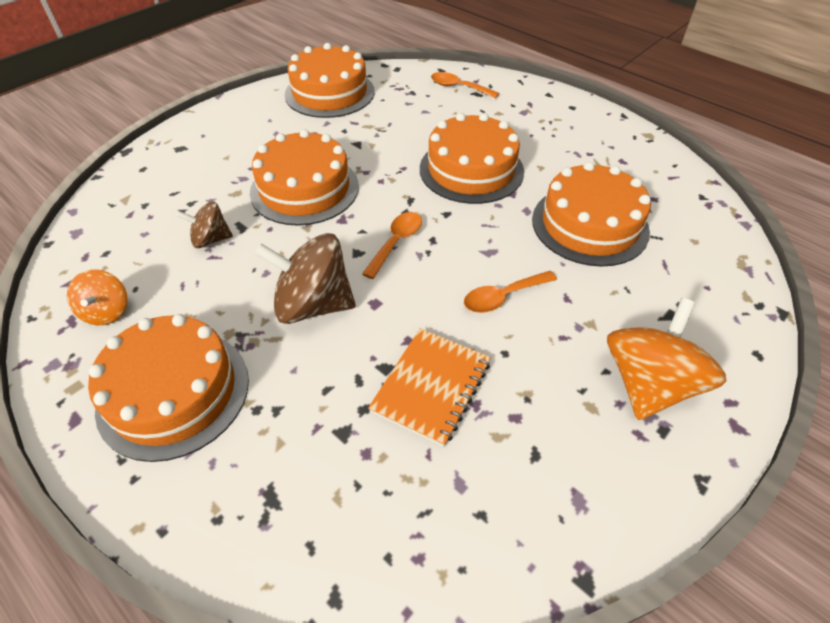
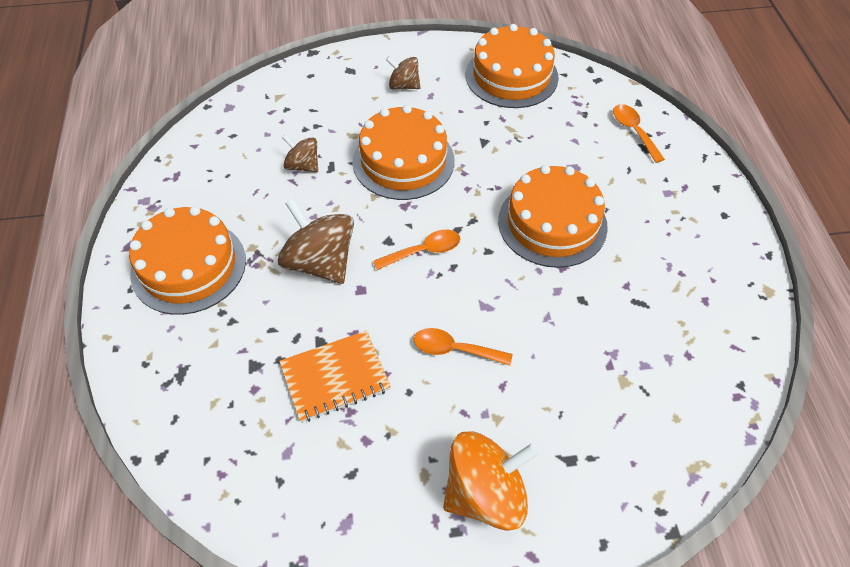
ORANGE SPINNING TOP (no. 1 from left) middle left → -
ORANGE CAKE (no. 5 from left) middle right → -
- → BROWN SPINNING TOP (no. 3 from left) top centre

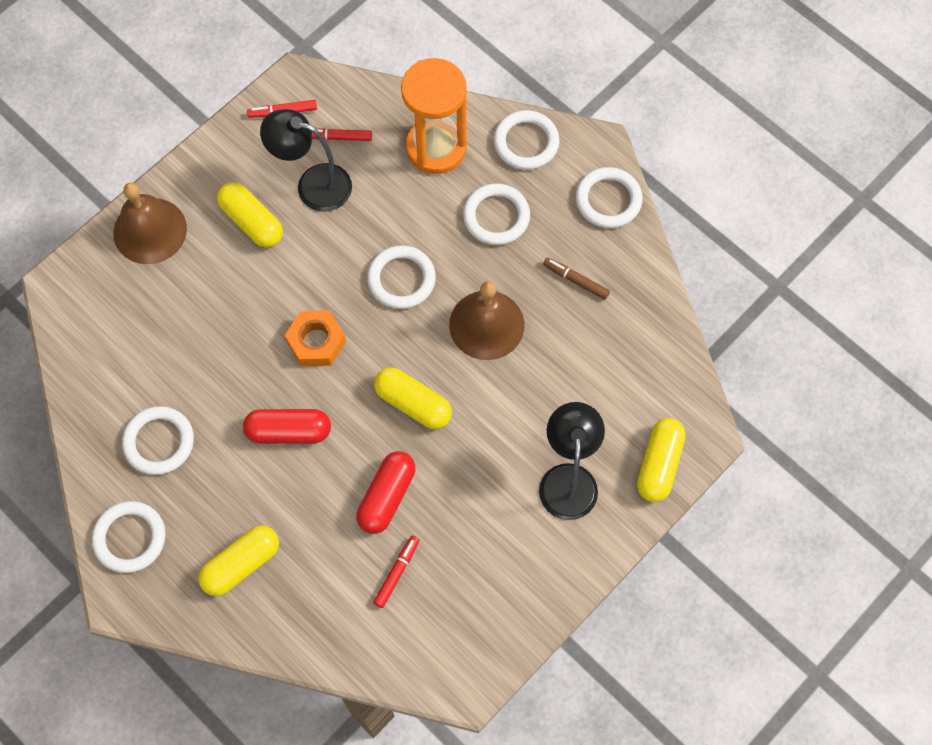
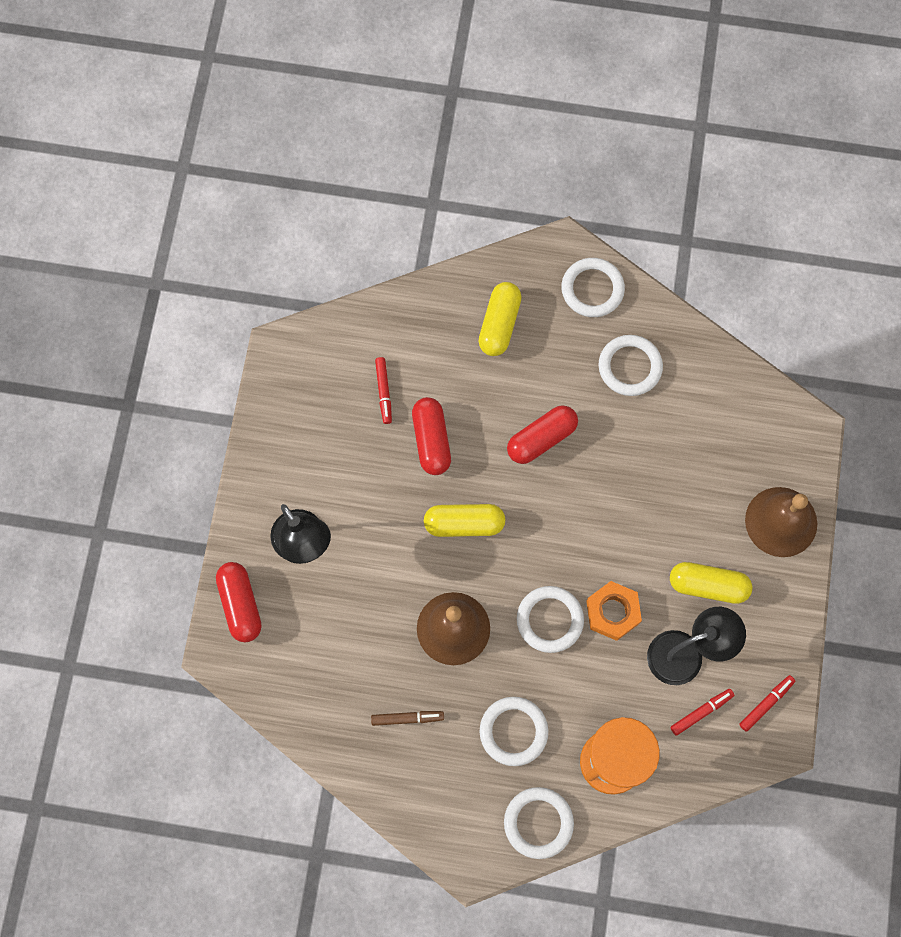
ORANGE NUT centre → ORANGE NUT middle right, relocated
WHITE RING (no. 6 from left) top centre → -
YELLOW CAPSULE (no. 4 from left) middle right → RED CAPSULE (no. 1 from left) middle left

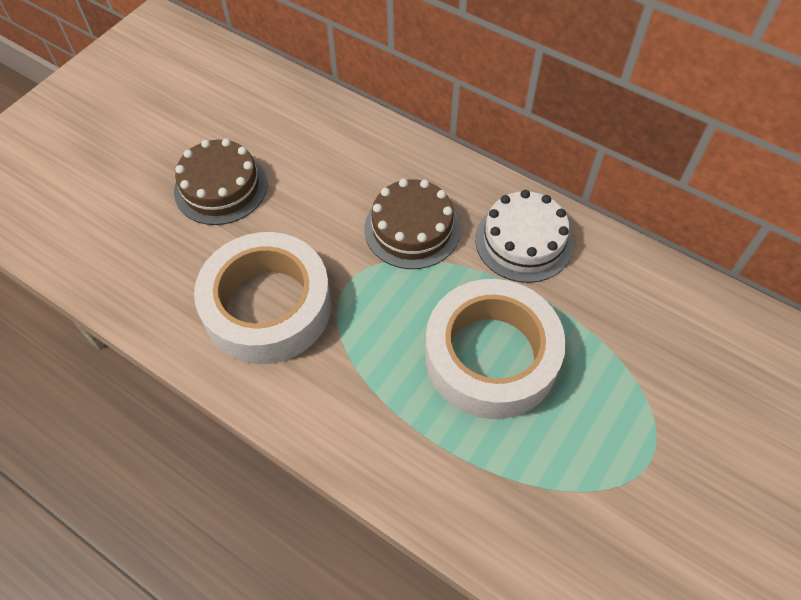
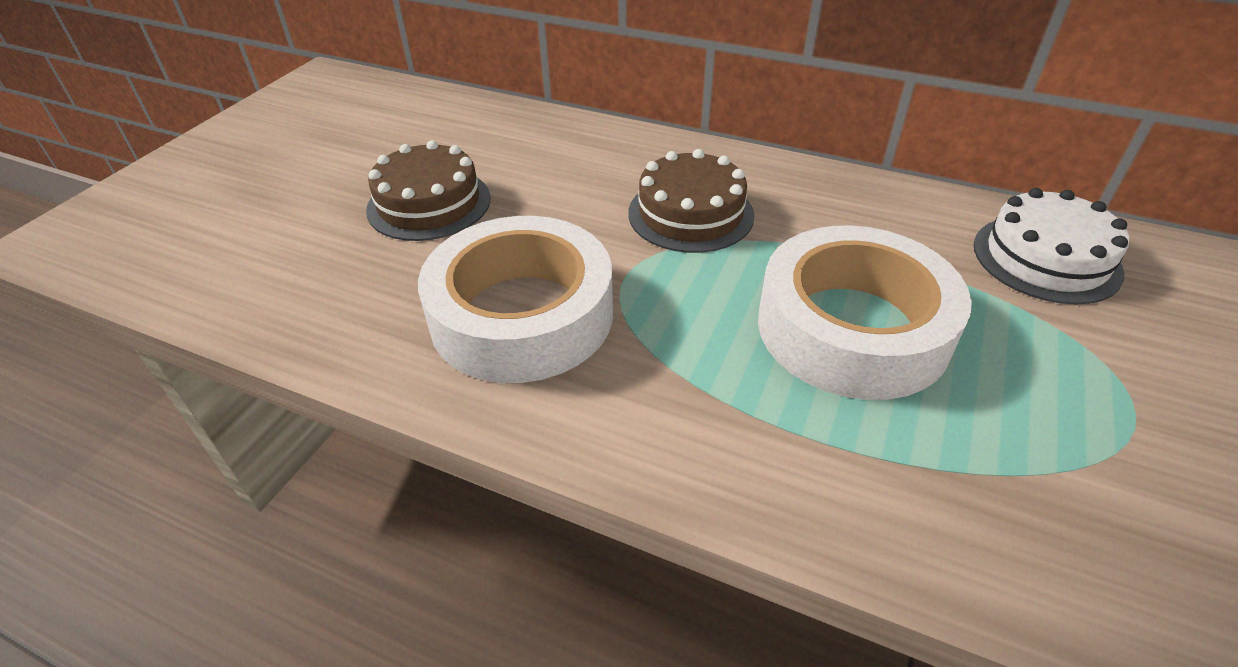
WHITE CAKE centre → WHITE CAKE middle right, relocated

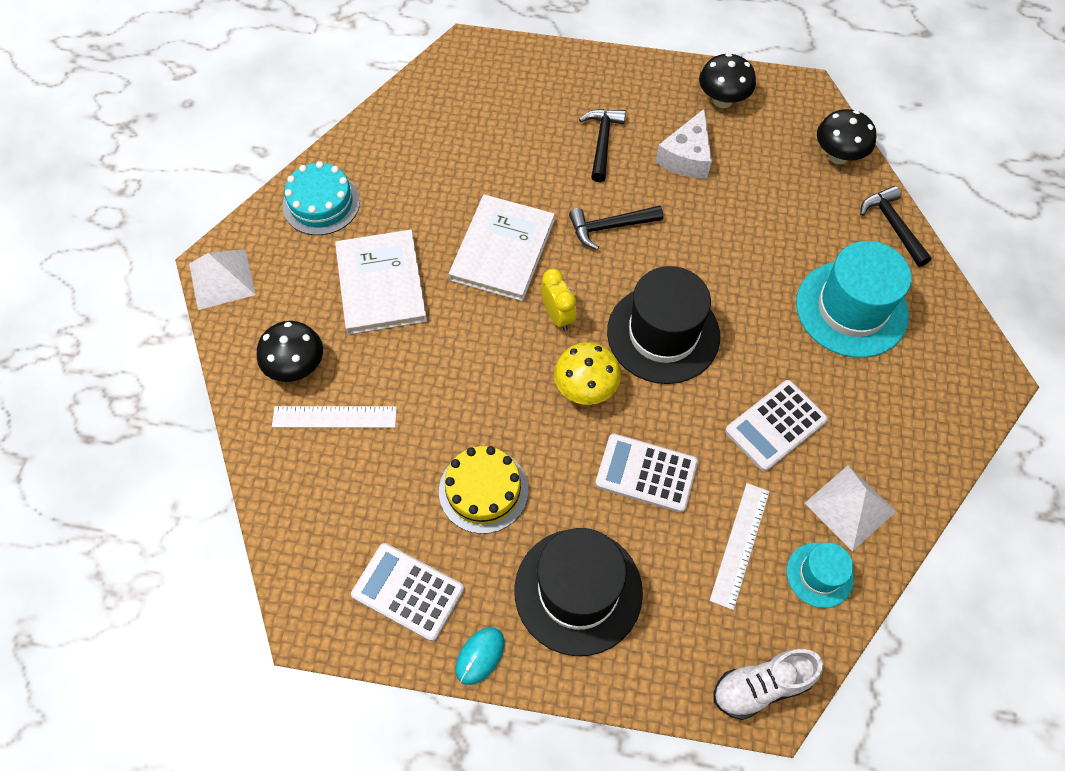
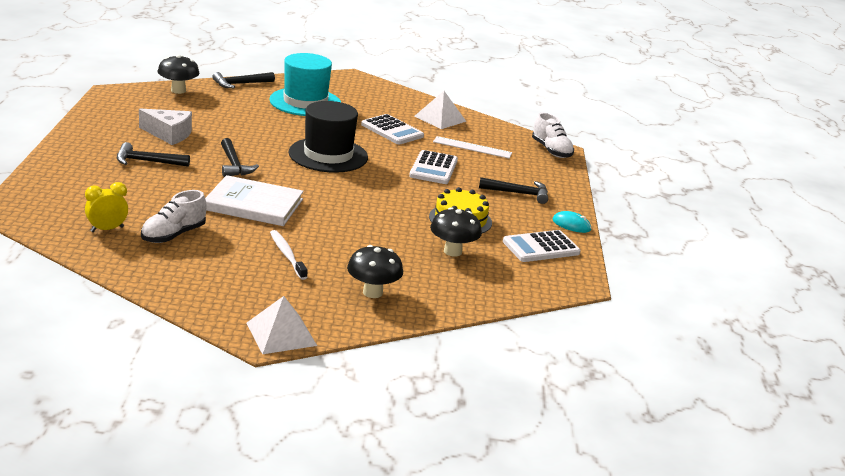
WHITE RULER (no. 1 from left) middle left → -
TURQUOISE CAKE top left → -
WHITE BOOK (no. 1 from left) centre → WHITE TOOTHBRUSH centre
WHITE CALCULATOR (no. 1 from left in the first image) bottom centre → WHITE CALCULATOR (no. 3 from left) centre, 45 degrees clockwise
BLACK HAT (no. 1 from left) bottom centre → BLACK HAMMER (no. 4 from left) centre
YELLOW CLOCK centre → YELLOW CLOCK middle left, relocated
YELLOW MUSHROOM centre → -
BLACK MUSHROOM (no. 2 from left in the first image) top right → BLACK MUSHROOM (no. 3 from left) centre, relocated
TURQUOISE HAT (no. 1 from left) bottom right → -
- → WHITE SHOE (no. 1 from left) middle left

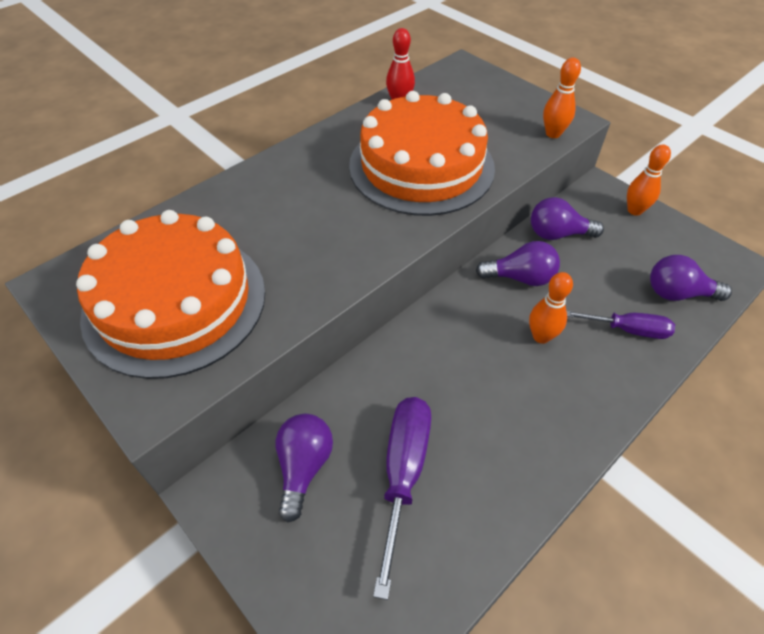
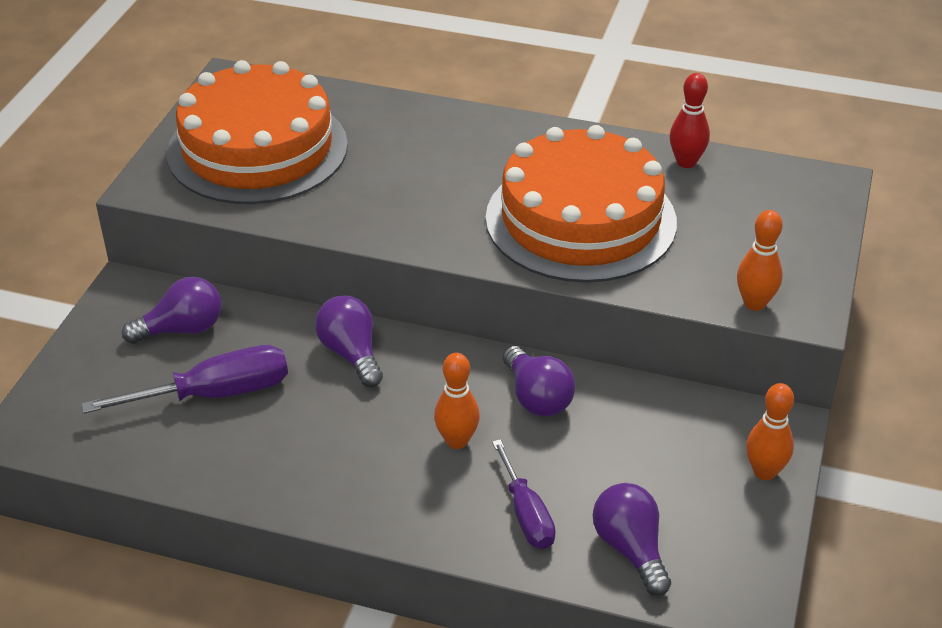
PURPLE LIGHT BULB (no. 3 from left in the first image) middle right → PURPLE LIGHT BULB (no. 2 from left) centre, relocated

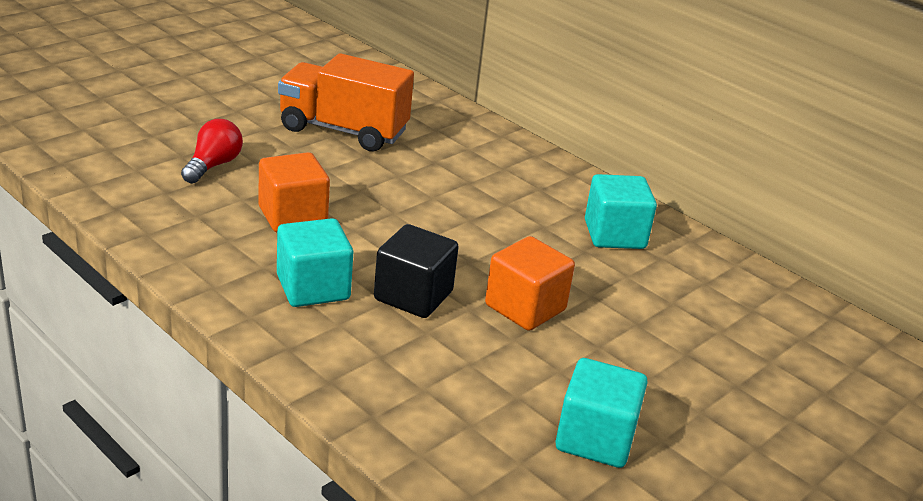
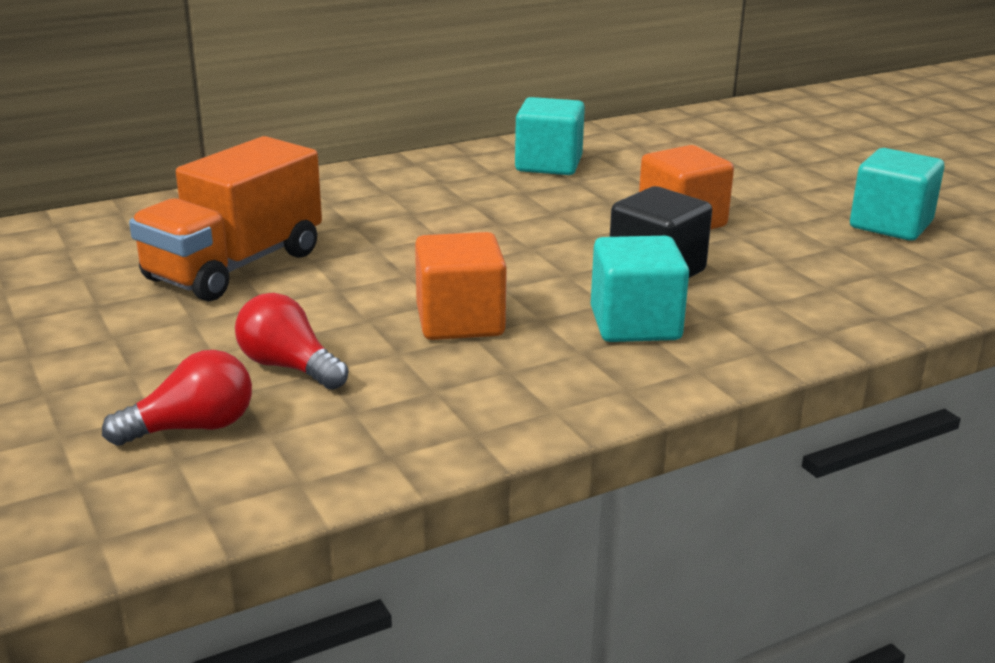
- → RED LIGHT BULB (no. 1 from left) middle left

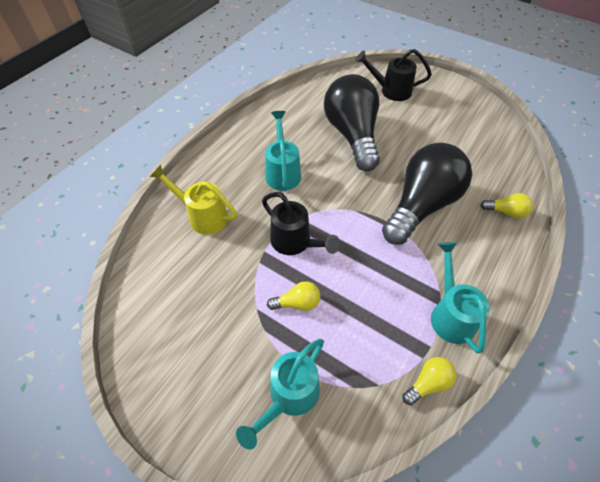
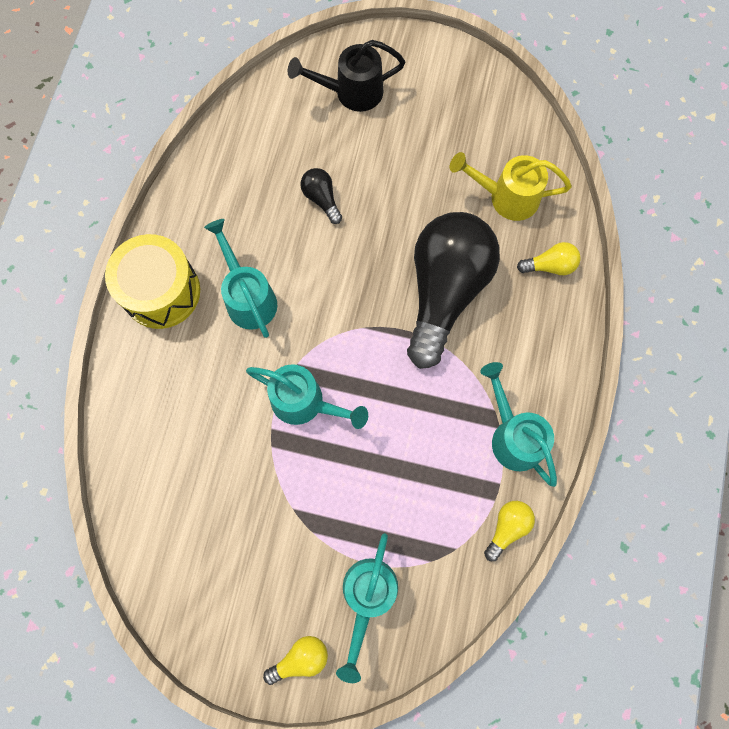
YELLOW WATERING CAN middle left → YELLOW WATERING CAN top right, relocated
BLACK WATERING CAN (no. 1 from left) centre → TURQUOISE WATERING CAN (no. 2 from left) centre
YELLOW LIGHT BULB (no. 1 from left) centre → YELLOW LIGHT BULB (no. 1 from left) bottom centre, relocated
BLACK LIGHT BULB (no. 1 from left) top centre, x0.40
- → YELLOW DRUM middle left

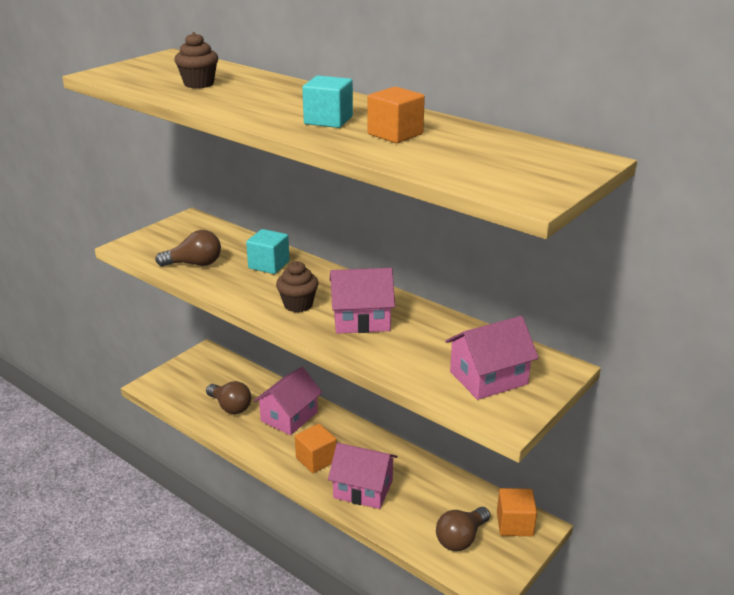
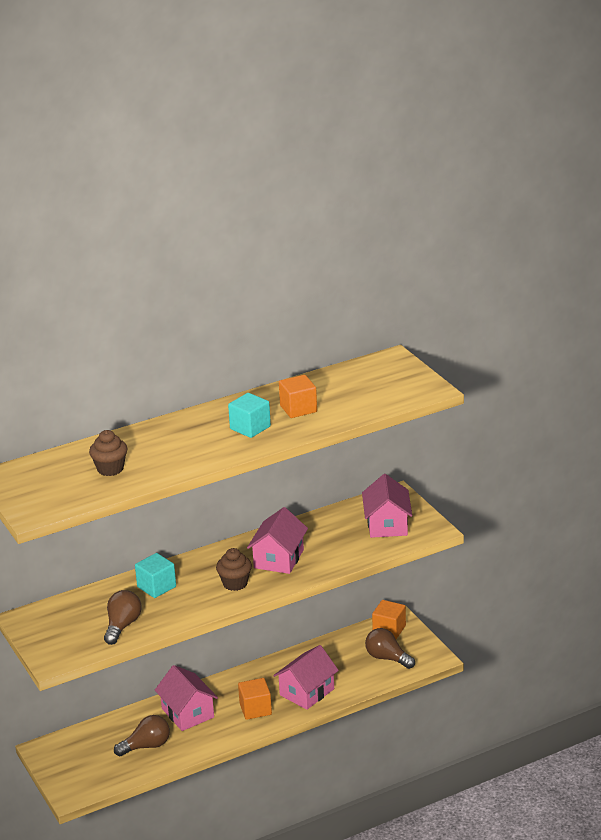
BROWN LIGHT BULB (no. 3 from left) bottom centre, 150 degrees clockwise

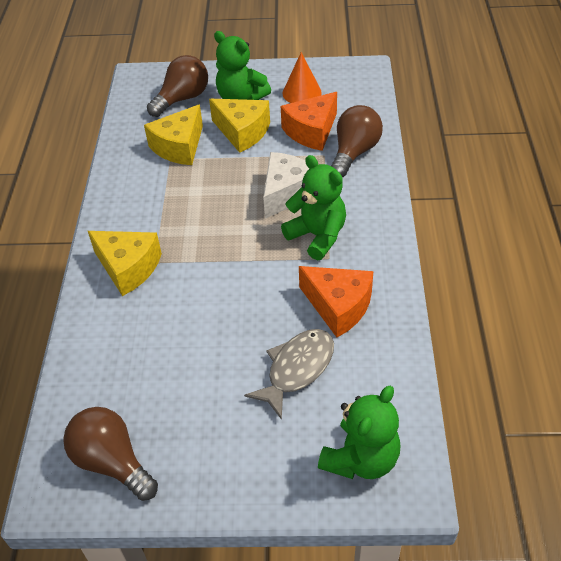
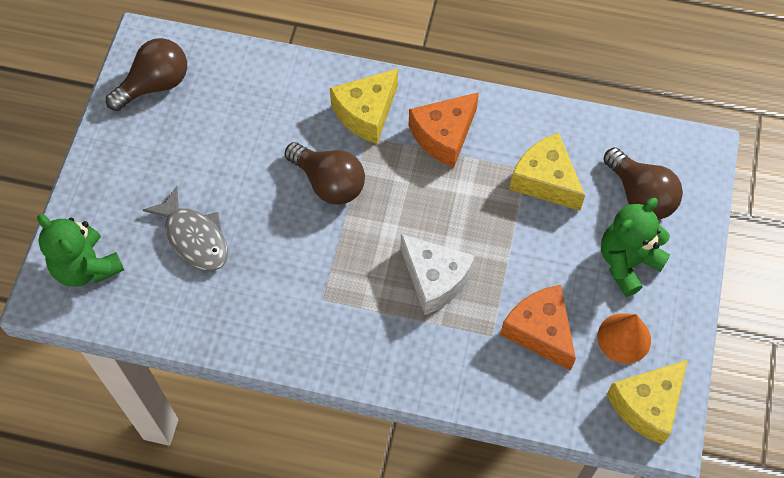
YELLOW CHEESE (no. 3 from left) top centre → YELLOW CHEESE (no. 3 from left) bottom right, relocated
GREEN TEDDY BEAR (no. 2 from left) centre → -
ORANGE CHEESE (no. 2 from left in the first image) centre → ORANGE CHEESE (no. 1 from left) top centre, relocated
BROWN LIGHT BULB (no. 3 from left in the first image) top centre → BROWN LIGHT BULB (no. 2 from left) centre, relocated

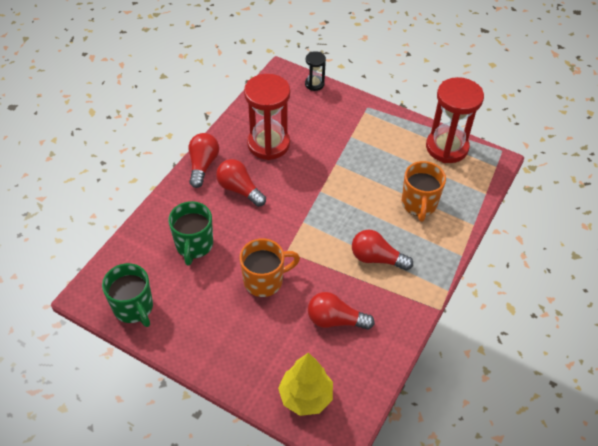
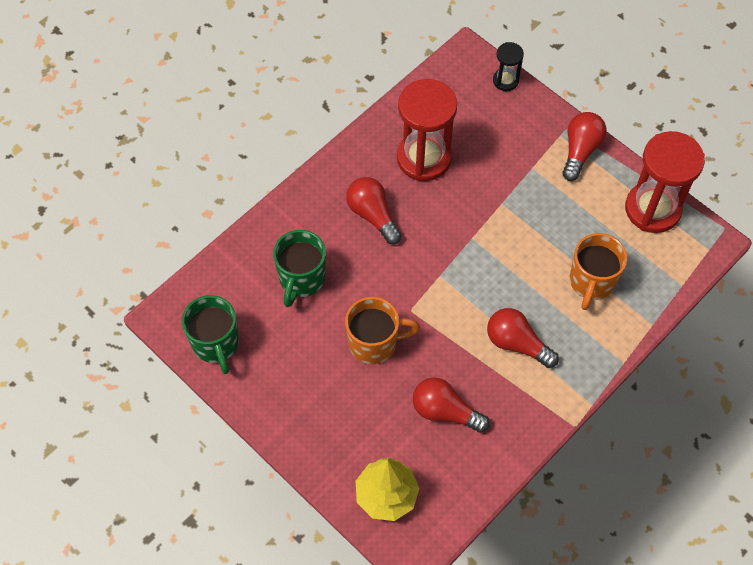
RED LIGHT BULB (no. 1 from left in the first image) centre → RED LIGHT BULB (no. 4 from left) top right, relocated

